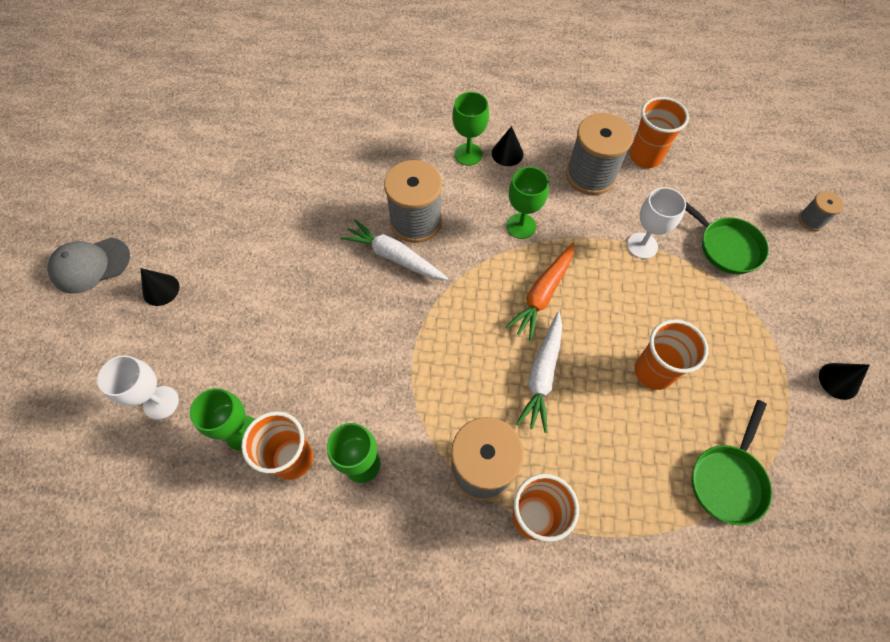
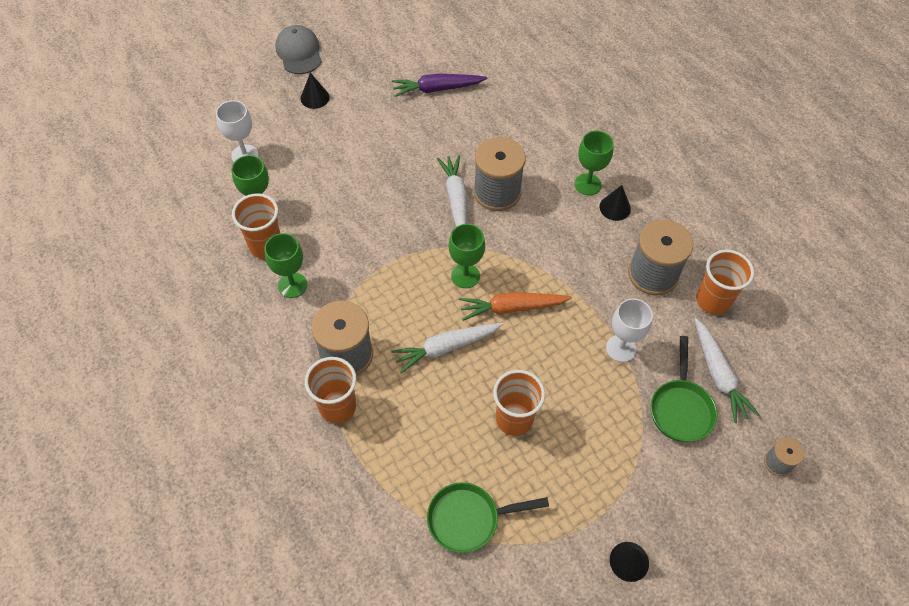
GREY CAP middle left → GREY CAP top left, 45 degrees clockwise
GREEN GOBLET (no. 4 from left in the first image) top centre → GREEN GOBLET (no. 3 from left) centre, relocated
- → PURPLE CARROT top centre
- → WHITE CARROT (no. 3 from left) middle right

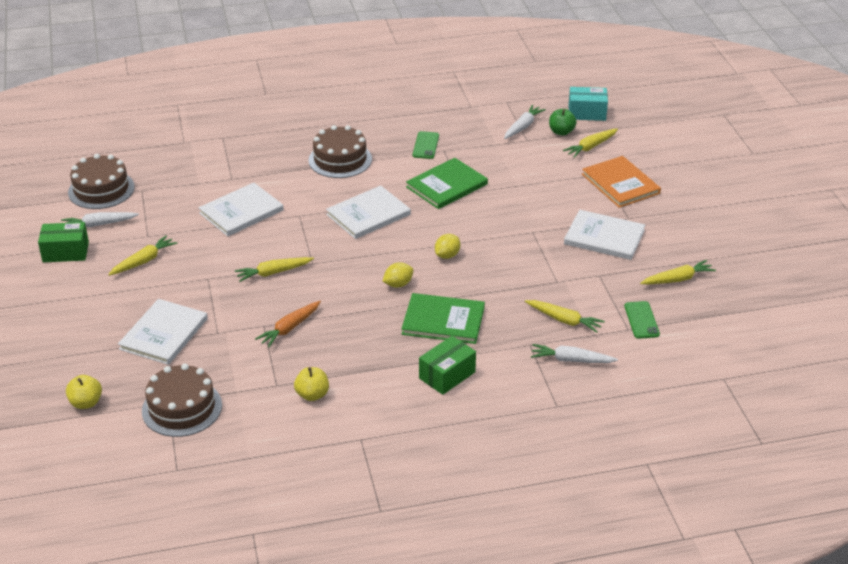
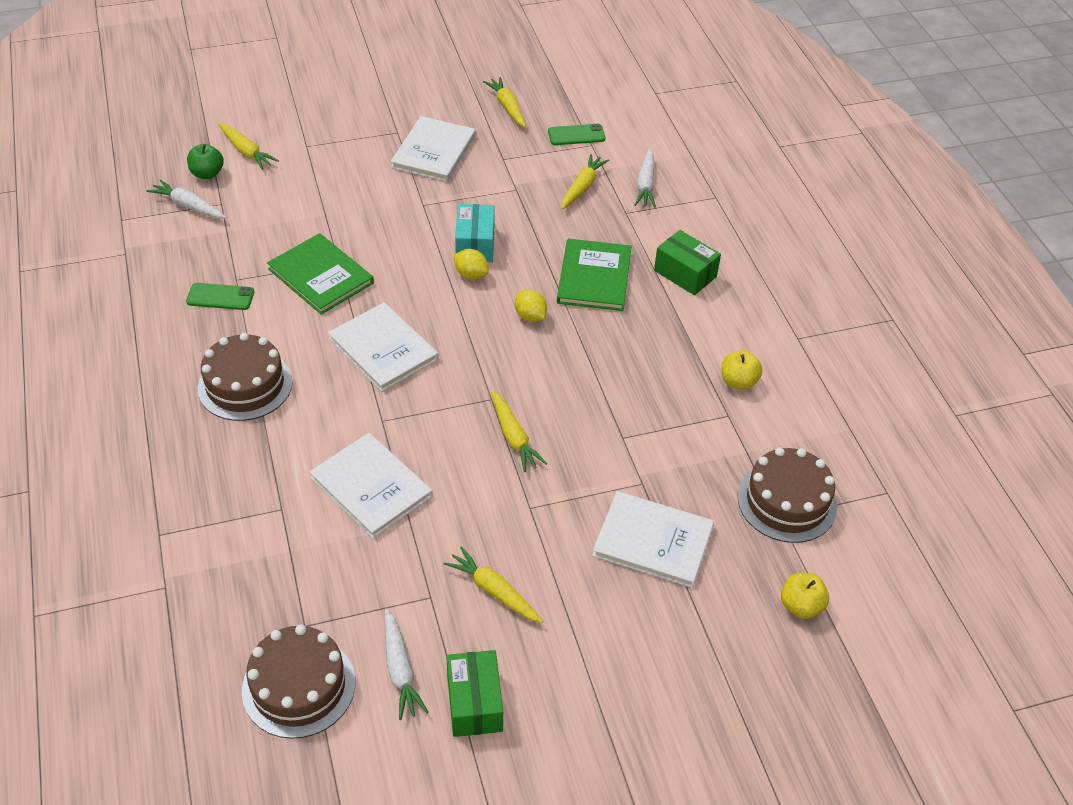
ORANGE CARROT centre → -
TURQUOISE BOX top right → TURQUOISE BOX top centre, relocated
ORANGE BOOK top right → -

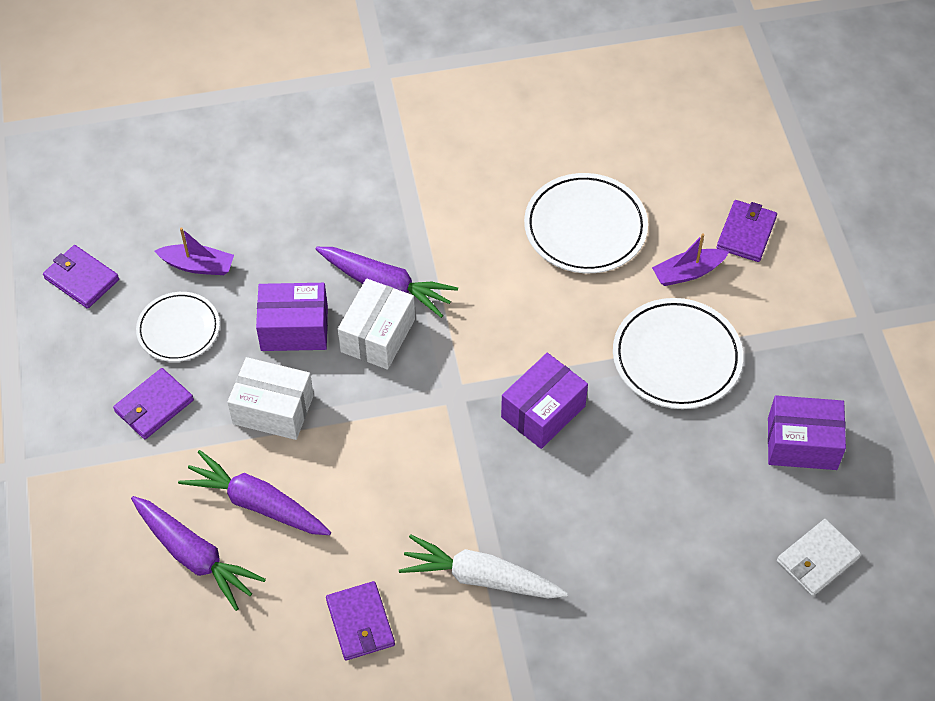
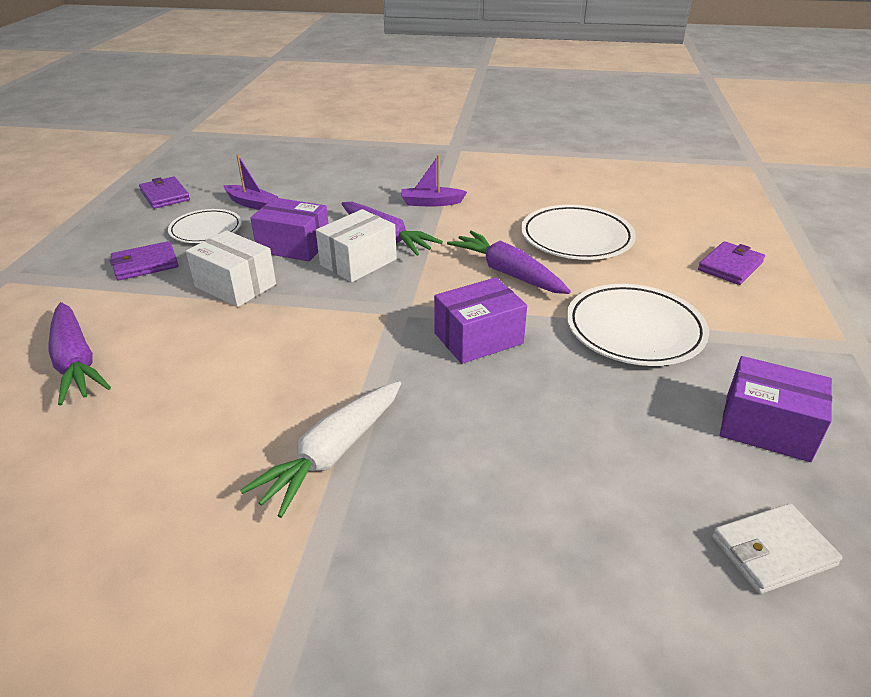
PURPLE CARROT (no. 2 from left in the first image) bottom left → PURPLE CARROT (no. 3 from left) centre, relocated
PURPLE WALLET (no. 3 from left) bottom centre → -
WHITE CARROT bottom centre → WHITE CARROT centre, 90 degrees counterclockwise
PURPLE BOAT (no. 2 from left) middle right → PURPLE BOAT (no. 2 from left) top centre, relocated

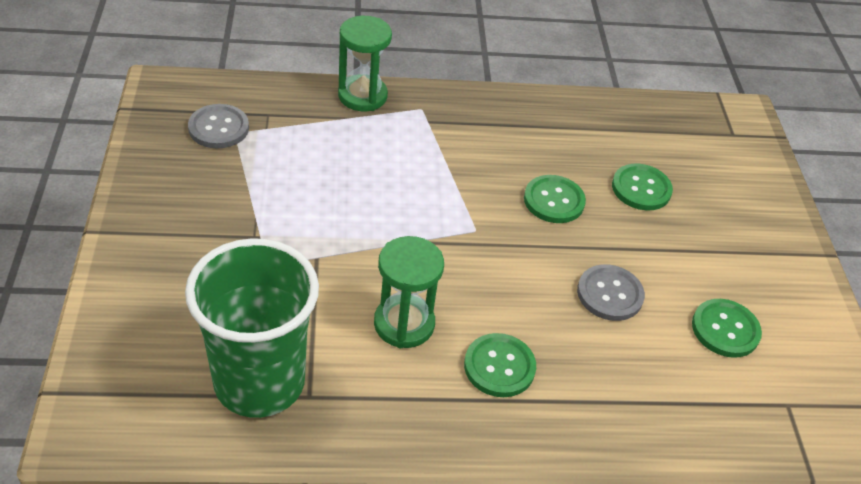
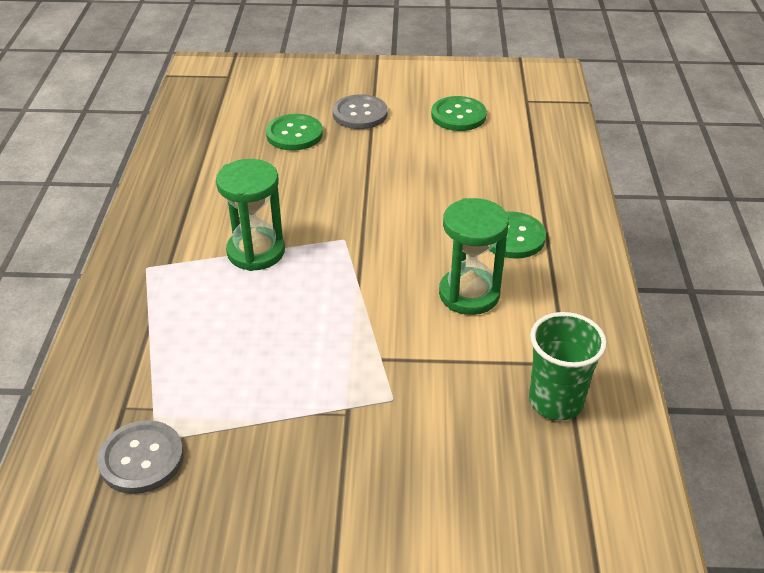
GREEN CUP bottom left → GREEN CUP middle right, x0.57
GREEN HOURGLASS (no. 1 from left) top centre → GREEN HOURGLASS (no. 1 from left) middle left, relocated
GREEN BUTTON (no. 2 from left) centre → -
GREY BUTTON (no. 2 from left) middle right → GREY BUTTON (no. 2 from left) top centre, relocated

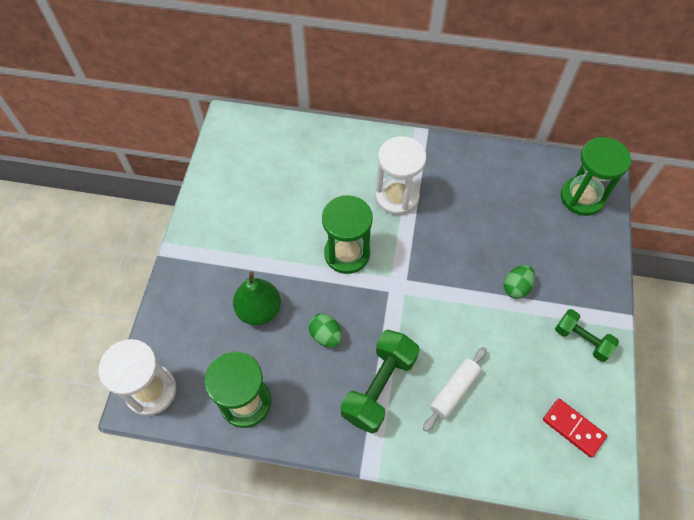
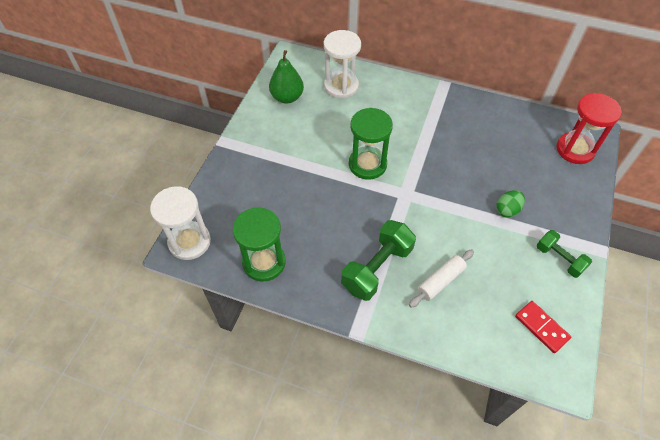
GREEN PEAR centre → GREEN PEAR top centre, relocated
GREEN EGG (no. 1 from left) centre → -
WHITE HOURGLASS (no. 2 from left) centre → WHITE HOURGLASS (no. 2 from left) top centre, relocated
GREEN HOURGLASS (no. 3 from left) middle right → RED HOURGLASS top right

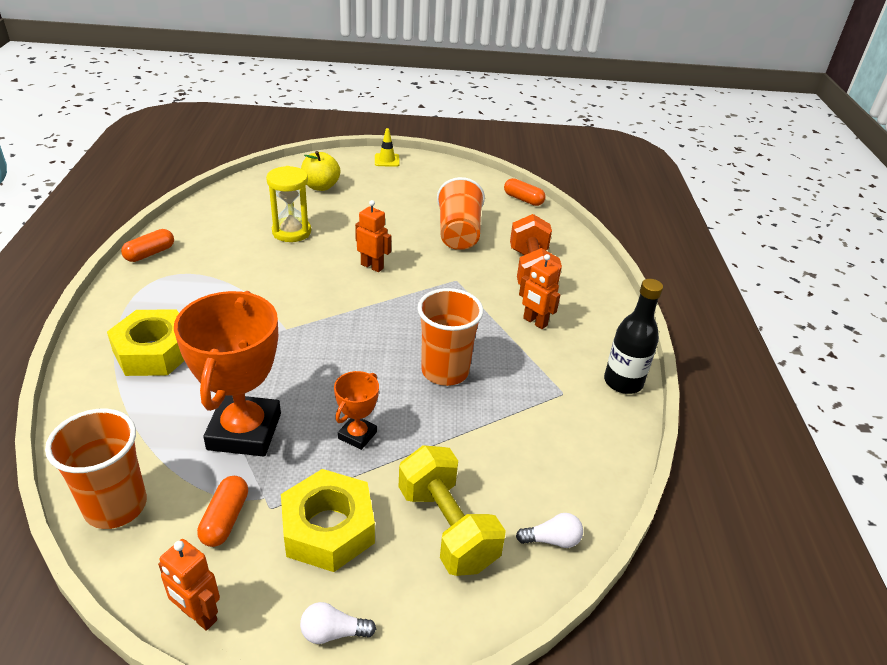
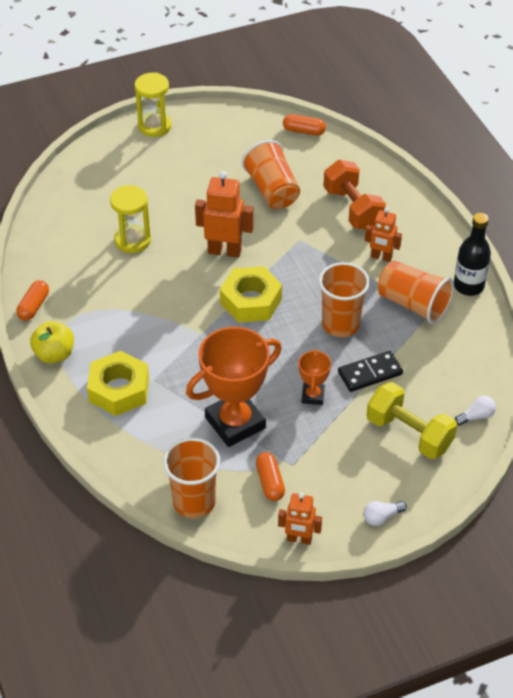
ORANGE TROPHY (no. 1 from left) middle left → ORANGE TROPHY (no. 1 from left) centre, 75 degrees clockwise
YELLOW NUT (no. 2 from left) bottom centre → YELLOW NUT (no. 2 from left) centre, relocated
YELLOW APPLE top centre → YELLOW APPLE middle left, relocated
ORANGE ROBOT (no. 2 from left in the first image) centre → ORANGE ROBOT (no. 1 from left) top centre, x1.58
YELLOW TRAFFIC CONE top centre → YELLOW HOURGLASS (no. 2 from left) top left
- → BLACK DOMINO middle right
- → ORANGE CUP (no. 4 from left) middle right

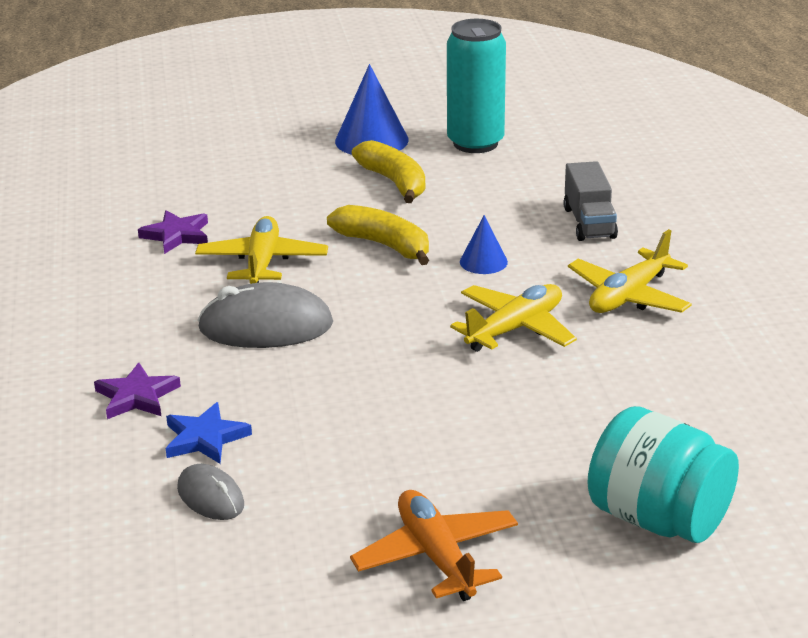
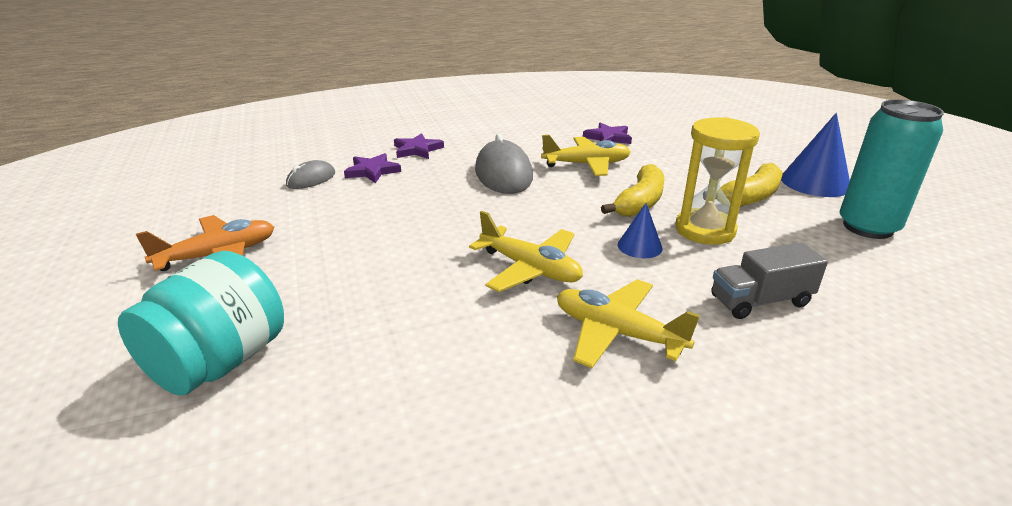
BLUE STAR bottom left → PURPLE STAR (no. 1 from left) top centre
- → YELLOW HOURGLASS middle right

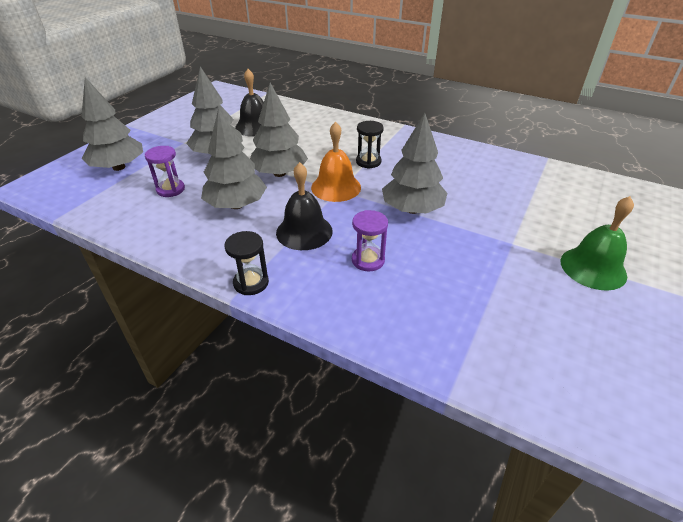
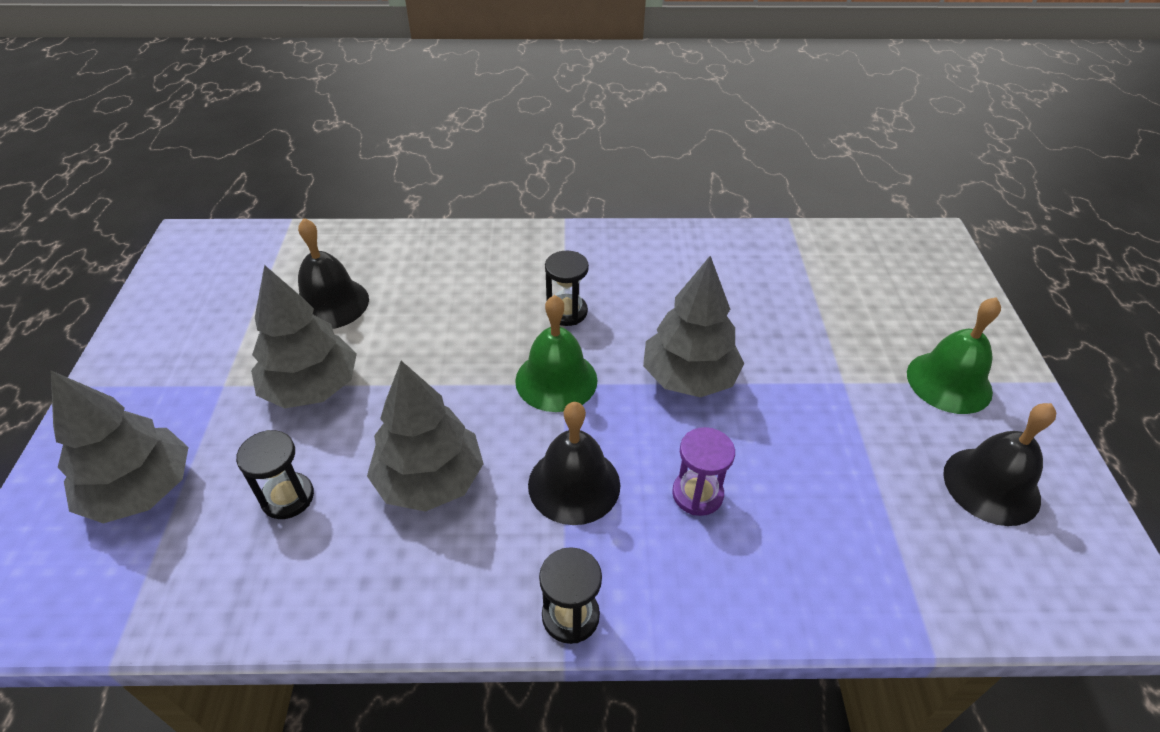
PURPLE HOURGLASS (no. 1 from left) top left → BLACK HOURGLASS (no. 1 from left) middle left
GREY TREE (no. 4 from left) top centre → -
ORANGE BELL top centre → GREEN BELL (no. 1 from left) centre
- → BLACK BELL (no. 3 from left) middle right

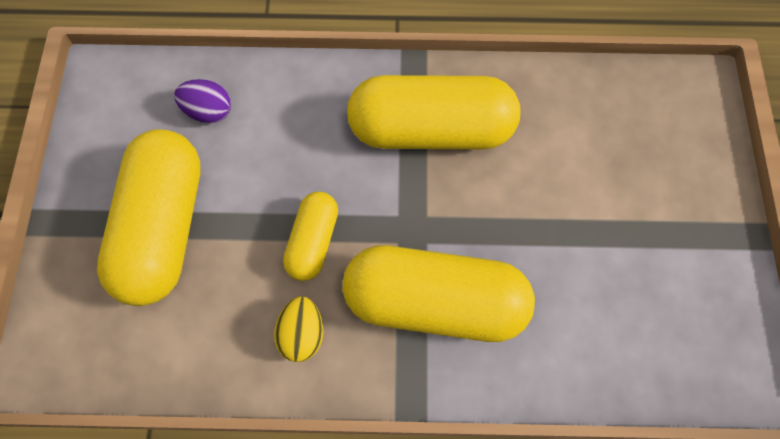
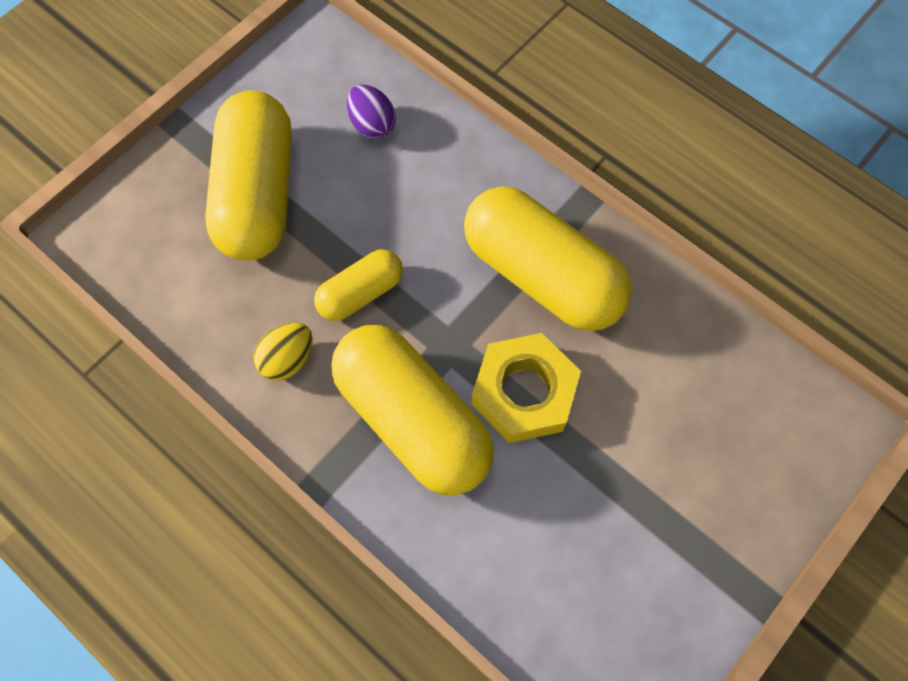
YELLOW CAPSULE (no. 1 from left) middle left → YELLOW CAPSULE (no. 1 from left) top left, 45 degrees counterclockwise
- → YELLOW NUT centre

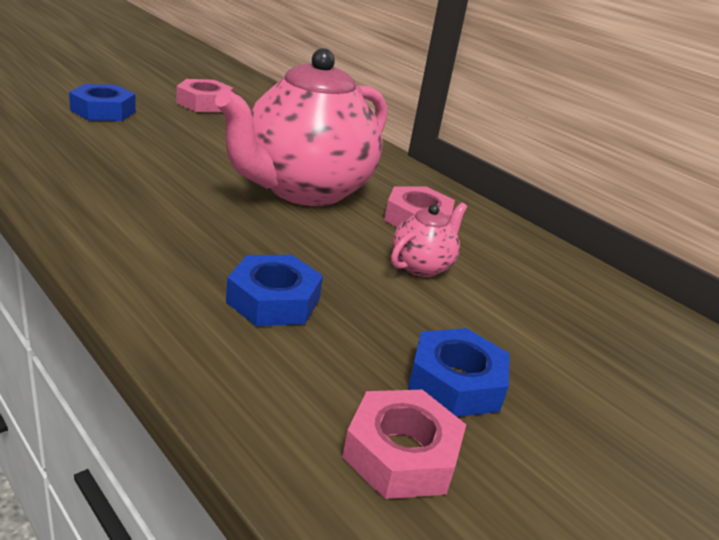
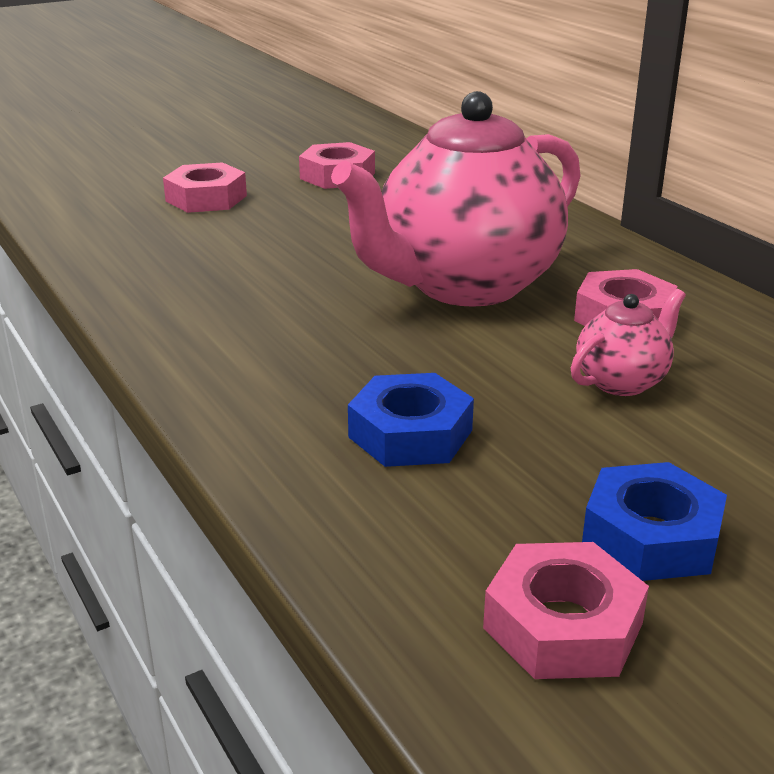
BLUE NUT (no. 1 from left) top left → PINK NUT (no. 1 from left) top left

